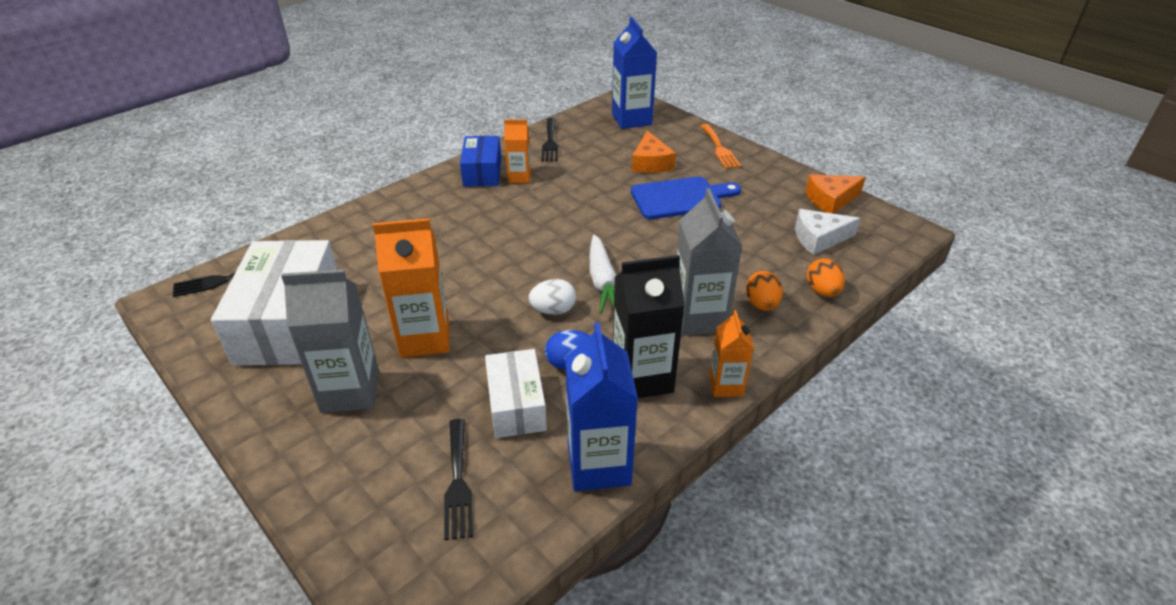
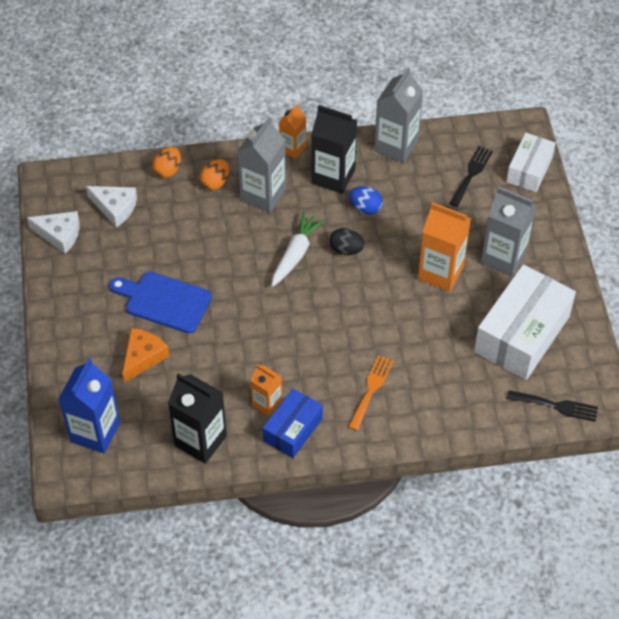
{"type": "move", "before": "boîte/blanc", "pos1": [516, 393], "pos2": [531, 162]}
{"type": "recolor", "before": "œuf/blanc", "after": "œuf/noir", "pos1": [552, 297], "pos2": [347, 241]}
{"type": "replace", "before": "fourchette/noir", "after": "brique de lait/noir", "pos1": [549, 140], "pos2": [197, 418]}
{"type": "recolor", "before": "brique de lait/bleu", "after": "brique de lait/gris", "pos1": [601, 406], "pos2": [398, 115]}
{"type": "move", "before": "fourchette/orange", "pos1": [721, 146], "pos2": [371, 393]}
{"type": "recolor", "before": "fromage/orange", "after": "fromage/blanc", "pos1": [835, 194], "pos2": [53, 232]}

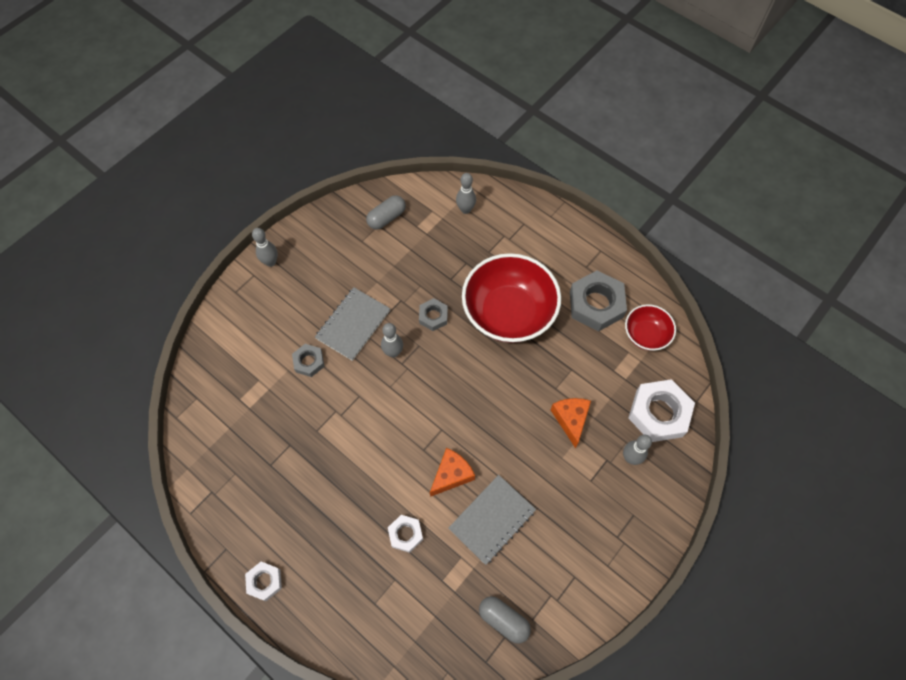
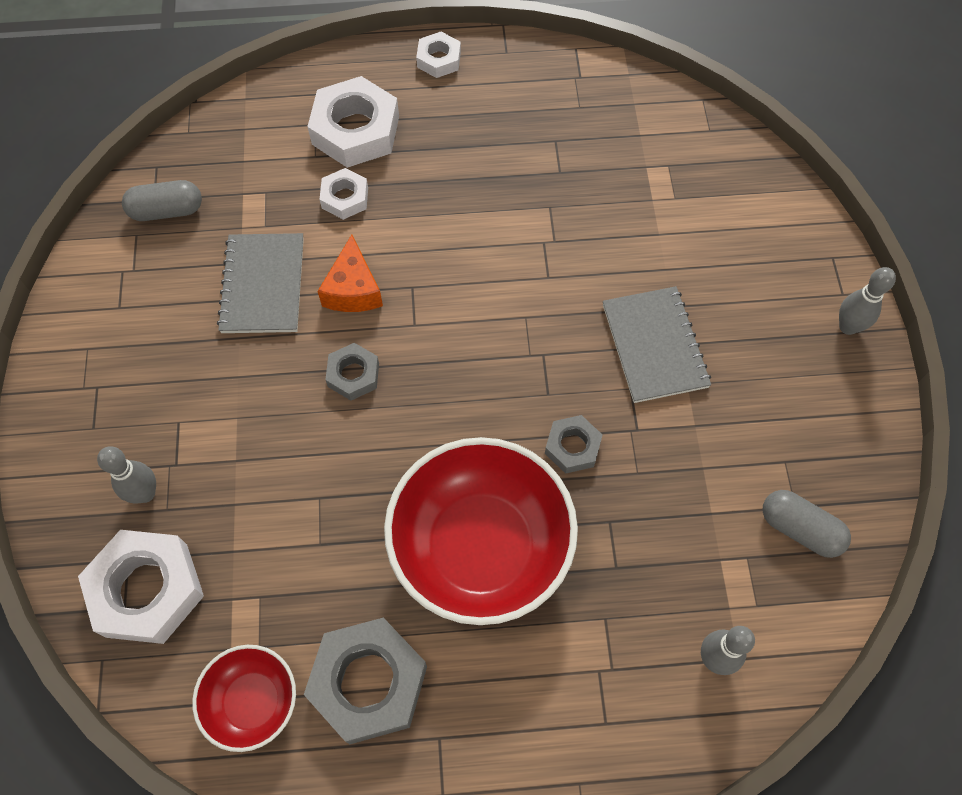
{"type": "move", "before": "écrou/gris", "pos1": [308, 360], "pos2": [352, 372]}
{"type": "rotate", "before": "gélule/gris", "pos1": [386, 212], "pos2": [807, 524], "turn": -60}
{"type": "delete", "before": "quille/gris", "pos1": [392, 340]}
{"type": "delete", "before": "fromage/orange", "pos1": [571, 423]}
{"type": "insert", "after": "écrou/blanc", "pos2": [353, 122]}

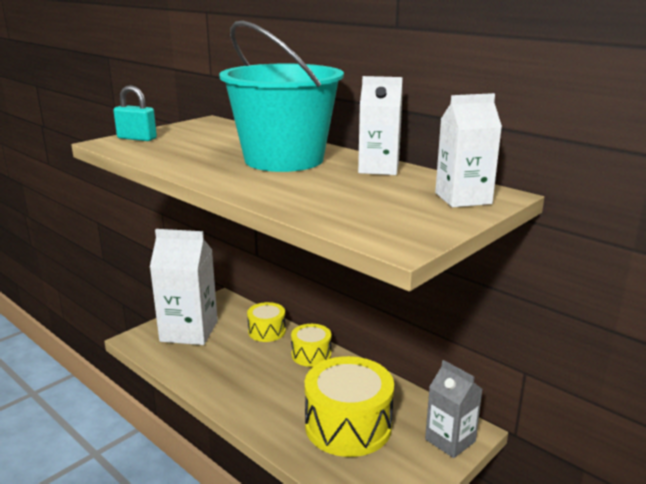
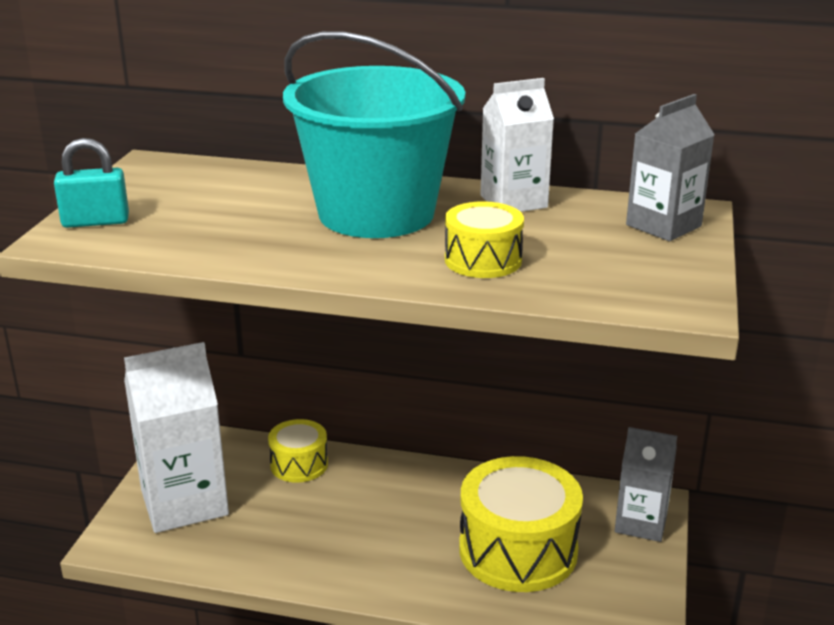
{"type": "move", "before": "tambour/jaune", "pos1": [311, 345], "pos2": [484, 239]}
{"type": "recolor", "before": "brique de lait/blanc", "after": "brique de lait/gris", "pos1": [468, 150], "pos2": [670, 167]}

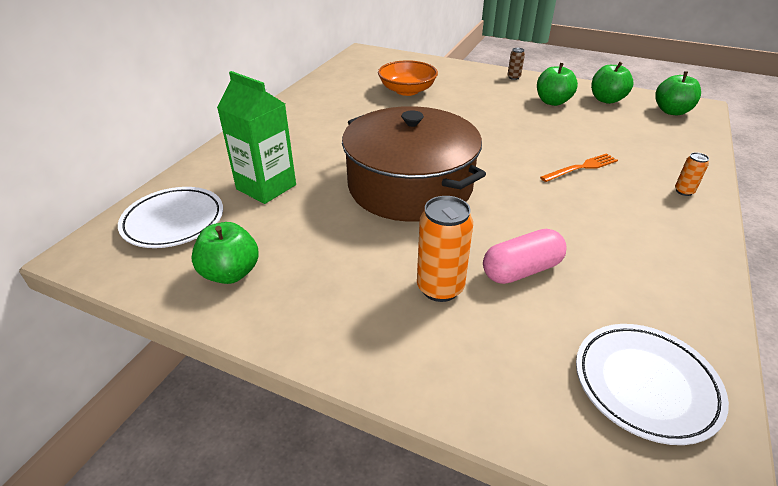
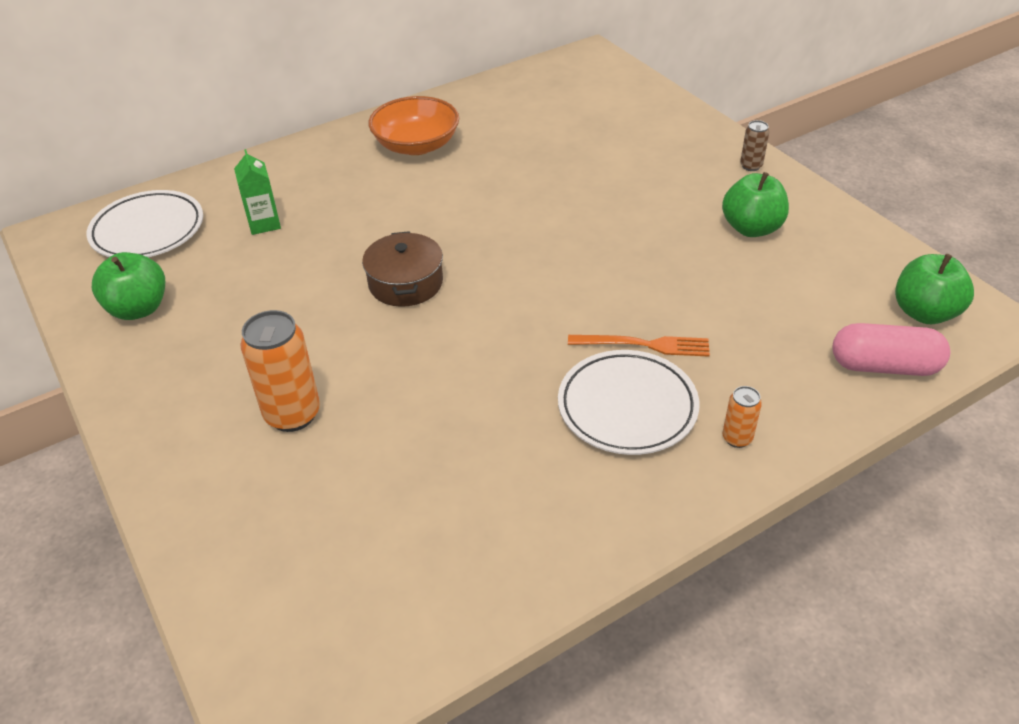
{"type": "resize", "before": "brique de lait/vert", "pos1": [256, 137], "pos2": [257, 192], "scale": 0.55}
{"type": "resize", "before": "marmite/marron", "pos1": [414, 164], "pos2": [402, 269], "scale": 0.45}
{"type": "move", "before": "bol/orange", "pos1": [408, 78], "pos2": [414, 125]}
{"type": "move", "before": "gélule/rose", "pos1": [525, 256], "pos2": [891, 349]}
{"type": "move", "before": "assiette/blanc", "pos1": [652, 384], "pos2": [628, 402]}
{"type": "delete", "before": "pomme/vert", "pos1": [612, 83]}

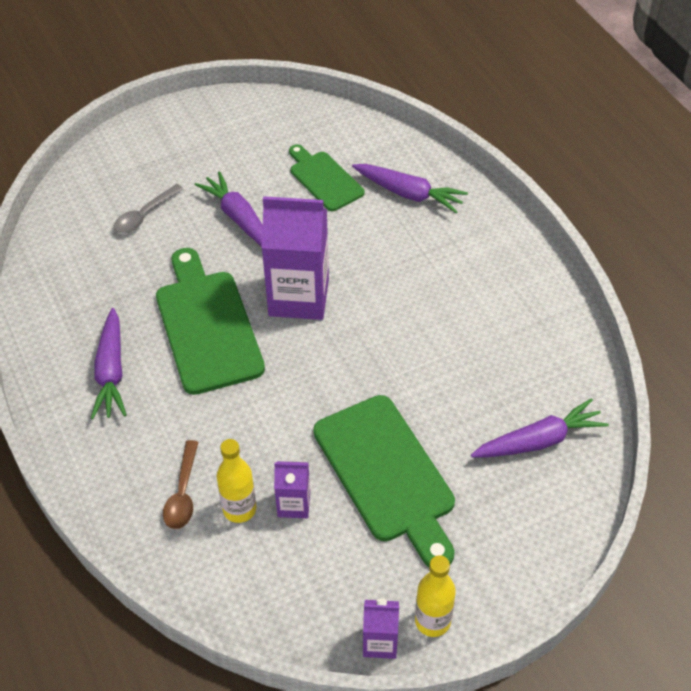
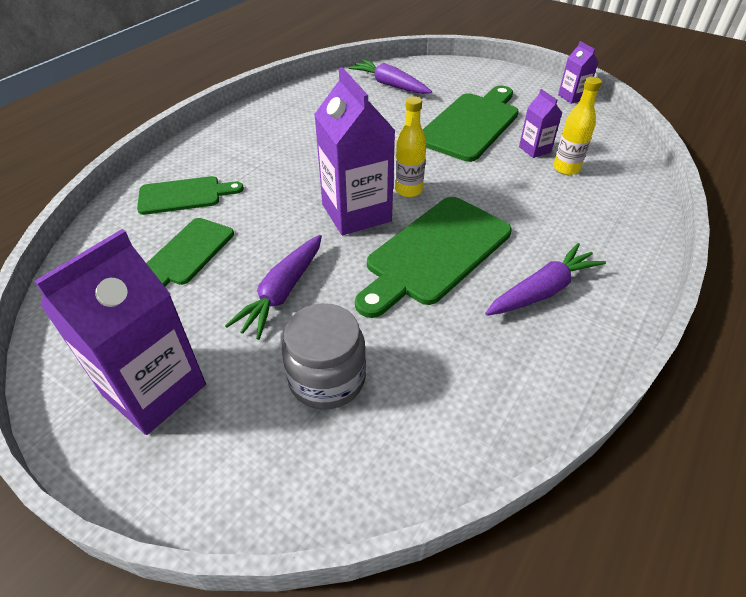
{"type": "replace", "before": "cuillère/gris", "after": "bocal/gris", "pos1": [148, 208], "pos2": [324, 356]}
{"type": "delete", "before": "cuillère/marron", "pos1": [181, 484]}
{"type": "replace", "before": "carotte/violet", "after": "planche à découper/vert", "pos1": [410, 188], "pos2": [190, 195]}
{"type": "move", "before": "bouteille/jaune", "pos1": [435, 596], "pos2": [411, 146]}
{"type": "insert", "after": "brique de lait/violet", "pos2": [120, 332]}

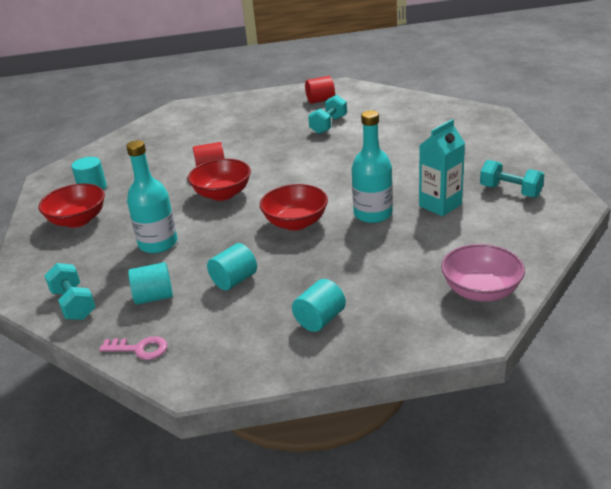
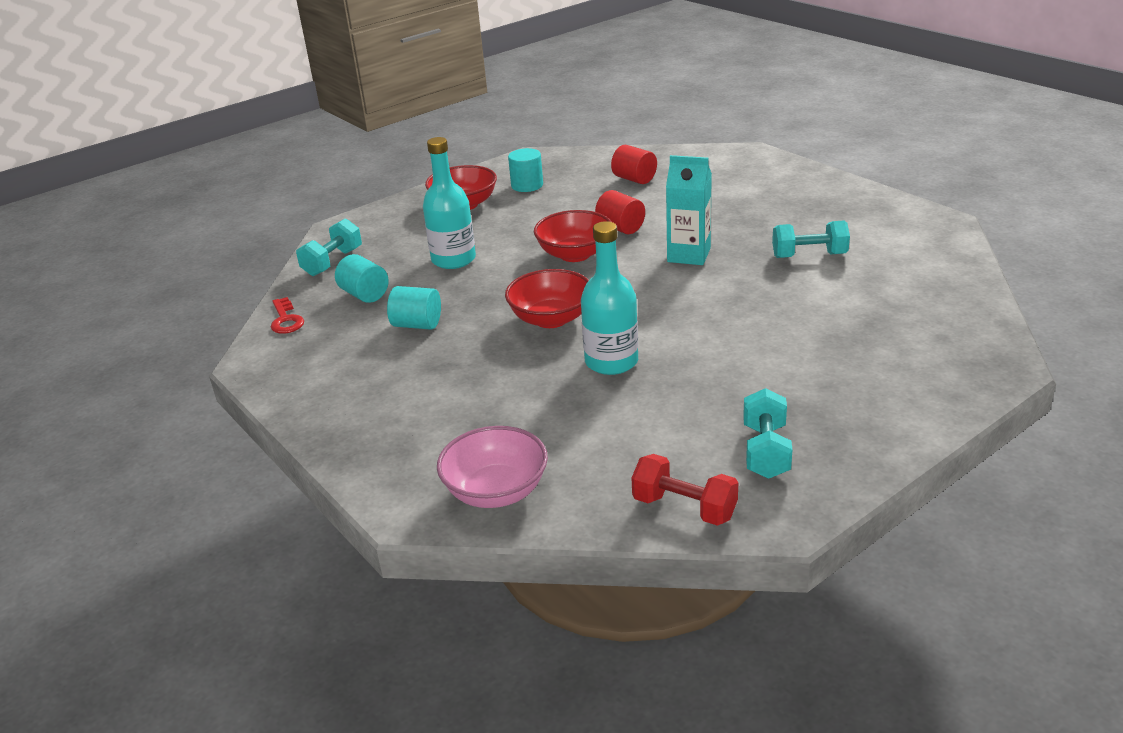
{"type": "recolor", "before": "clé/rose", "after": "clé/rouge", "pos1": [133, 348], "pos2": [287, 315]}
{"type": "delete", "before": "cylindre/turquoise", "pos1": [319, 305]}
{"type": "move", "before": "cylindre/rouge", "pos1": [320, 90], "pos2": [634, 164]}
{"type": "move", "before": "brique de lait/turquoise", "pos1": [442, 167], "pos2": [689, 210]}
{"type": "insert", "after": "haltère/rouge", "pos2": [685, 490]}

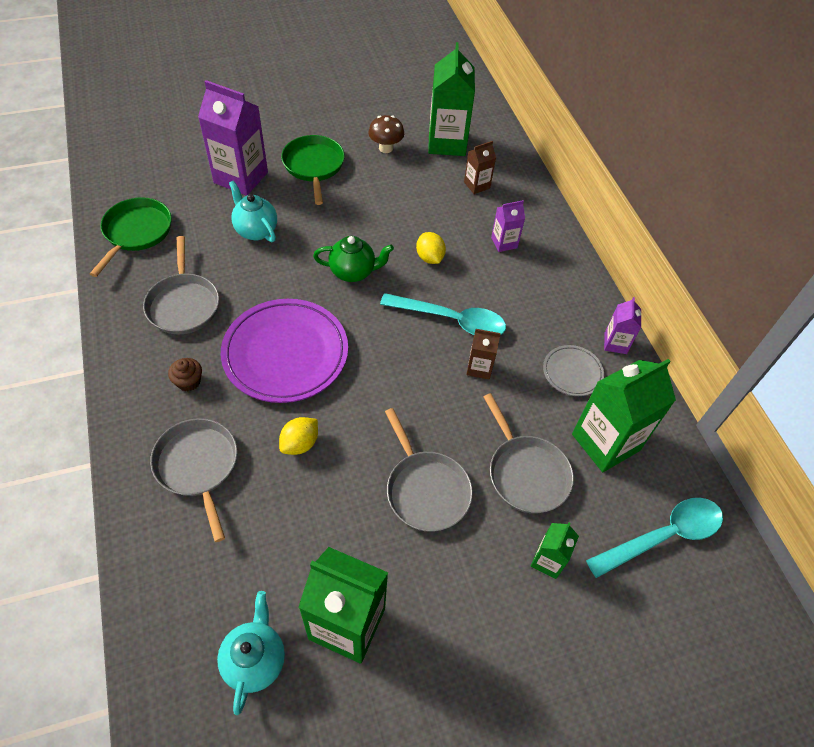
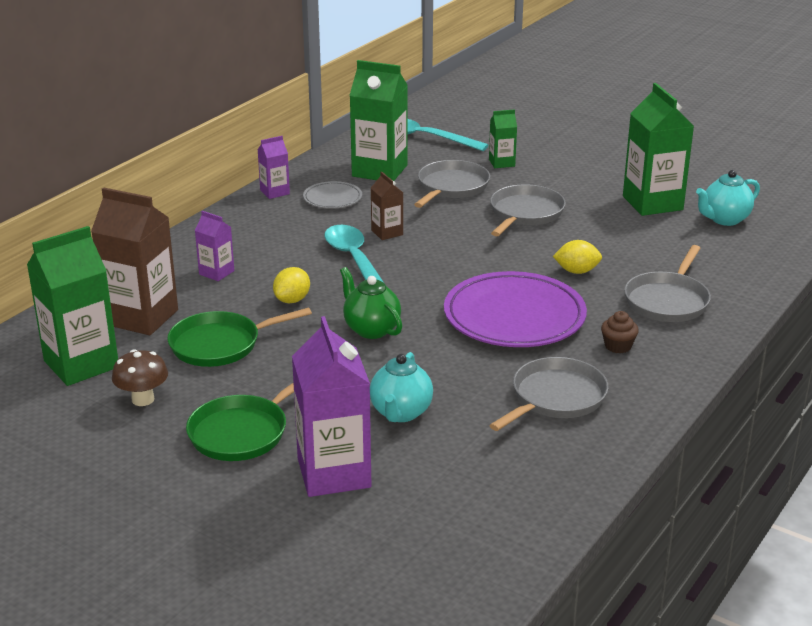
{"type": "move", "before": "poêle/vert", "pos1": [131, 237], "pos2": [239, 337]}
{"type": "resize", "before": "brique de lait/marron", "pos1": [480, 167], "pos2": [134, 261], "scale": 1.99}

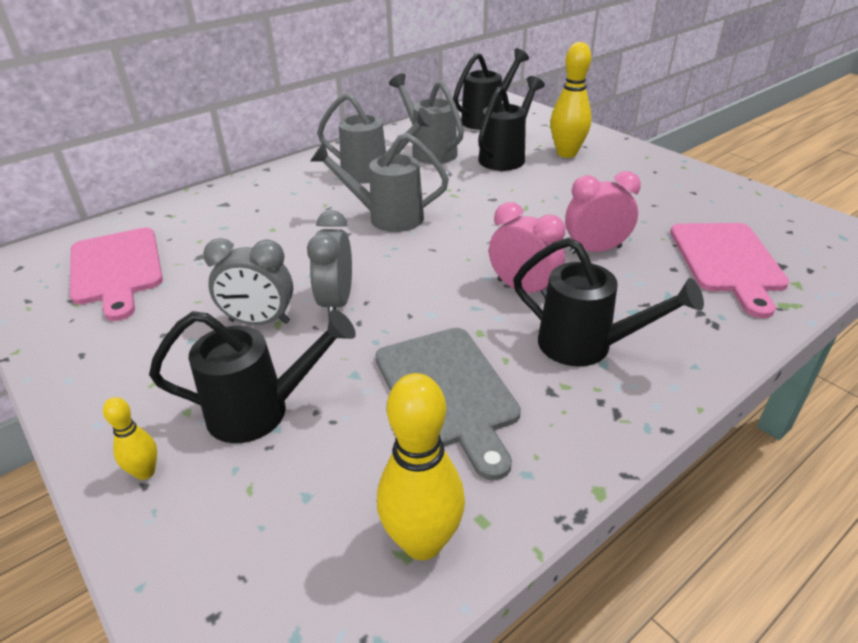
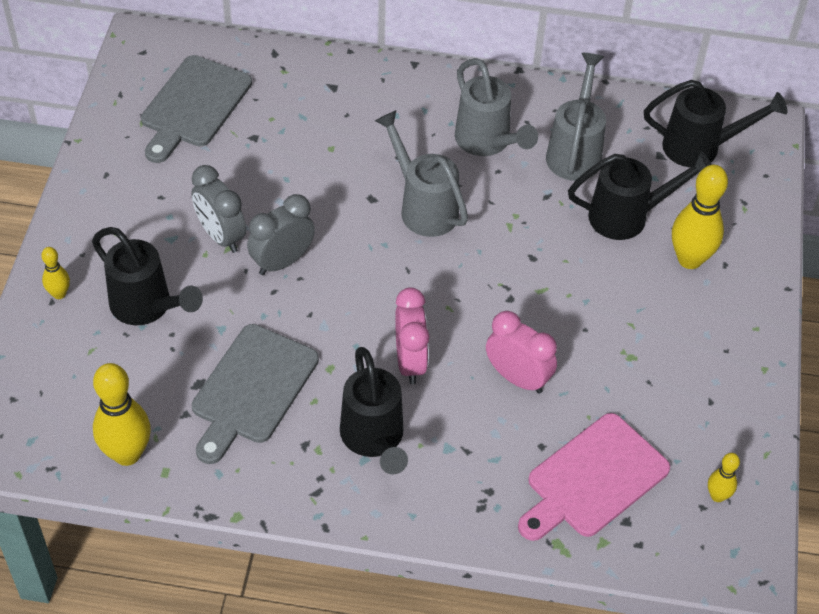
{"type": "recolor", "before": "planche à découper/rose", "after": "planche à découper/gris", "pos1": [116, 274], "pos2": [196, 109]}
{"type": "insert", "after": "quille/jaune", "pos2": [724, 477]}

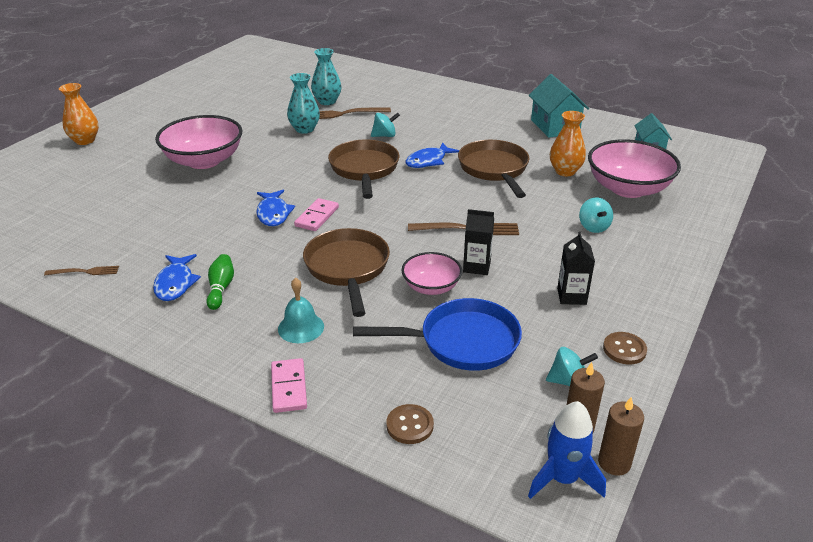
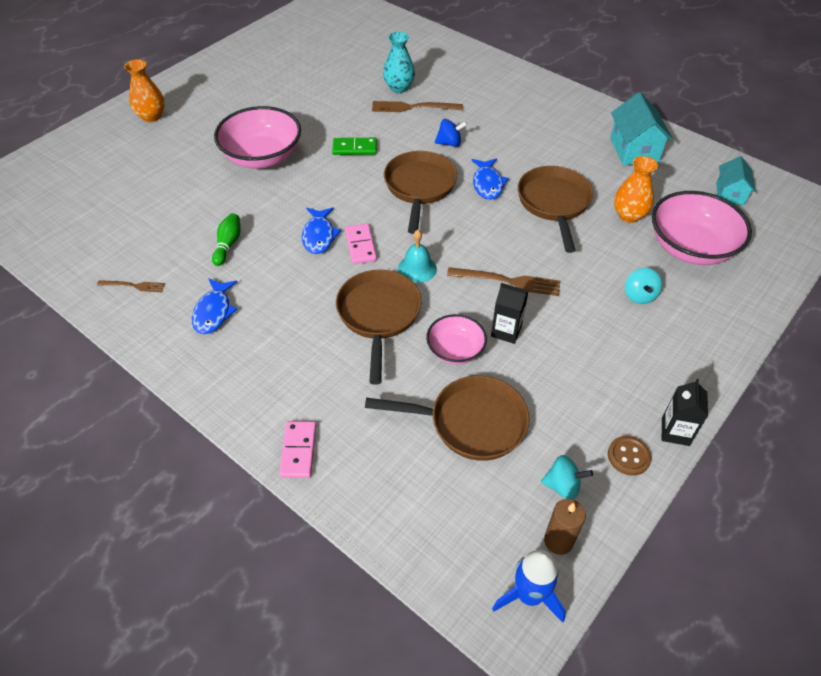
{"type": "move", "before": "quille/vert", "pos1": [220, 282], "pos2": [226, 239]}
{"type": "move", "before": "cloche/turquoise", "pos1": [301, 310], "pos2": [417, 256]}
{"type": "delete", "before": "vase/turquoise", "pos1": [303, 103]}
{"type": "rotate", "before": "domino/rose", "pos1": [316, 214], "pos2": [361, 244], "turn": -45}
{"type": "recolor", "before": "poêle/bleu", "after": "poêle/marron", "pos1": [437, 334], "pos2": [447, 418]}
{"type": "recolor", "before": "toupie/turquoise", "after": "toupie/bleu", "pos1": [385, 125], "pos2": [451, 133]}
{"type": "delete", "before": "bouton/marron", "pos1": [410, 424]}
{"type": "rotate", "before": "poisson/bleu", "pos1": [432, 155], "pos2": [490, 179], "turn": -60}
{"type": "move", "before": "brique de lait/noir", "pos1": [576, 268], "pos2": [685, 412]}
{"type": "delete", "before": "bougie/marron", "pos1": [621, 436]}
{"type": "insert", "after": "domino/vert", "pos2": [354, 146]}

